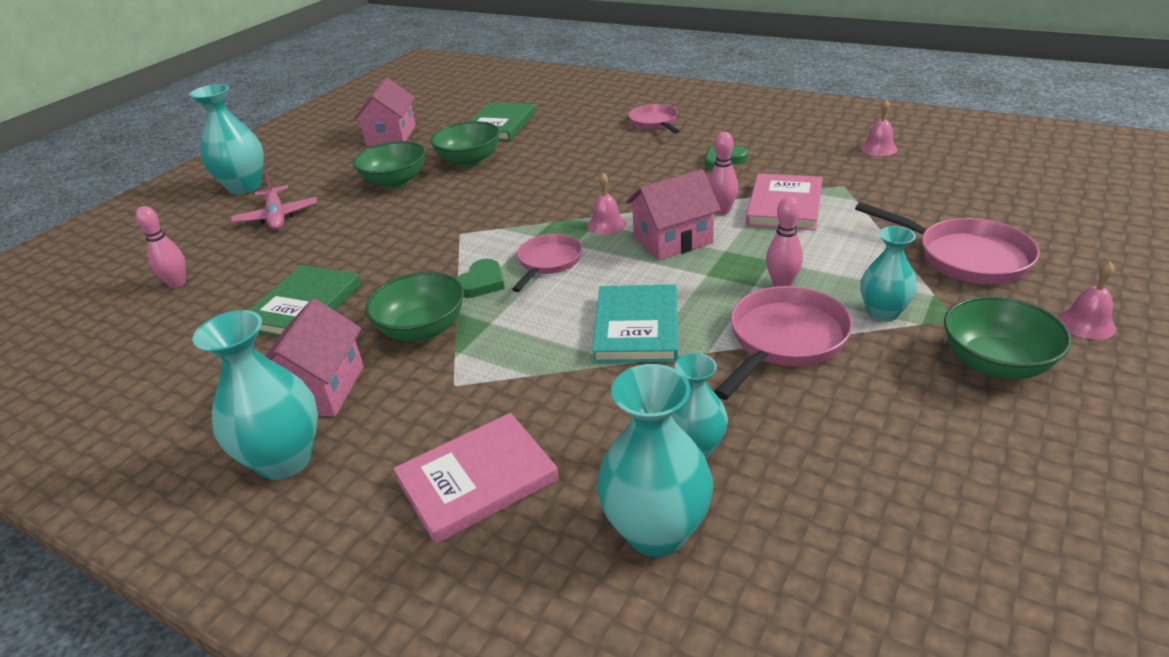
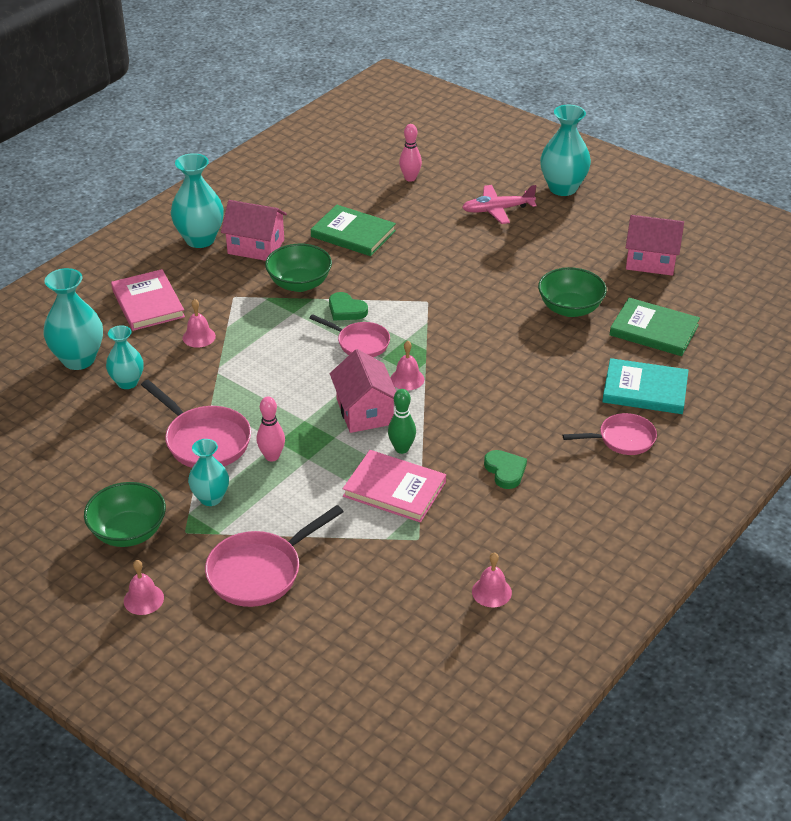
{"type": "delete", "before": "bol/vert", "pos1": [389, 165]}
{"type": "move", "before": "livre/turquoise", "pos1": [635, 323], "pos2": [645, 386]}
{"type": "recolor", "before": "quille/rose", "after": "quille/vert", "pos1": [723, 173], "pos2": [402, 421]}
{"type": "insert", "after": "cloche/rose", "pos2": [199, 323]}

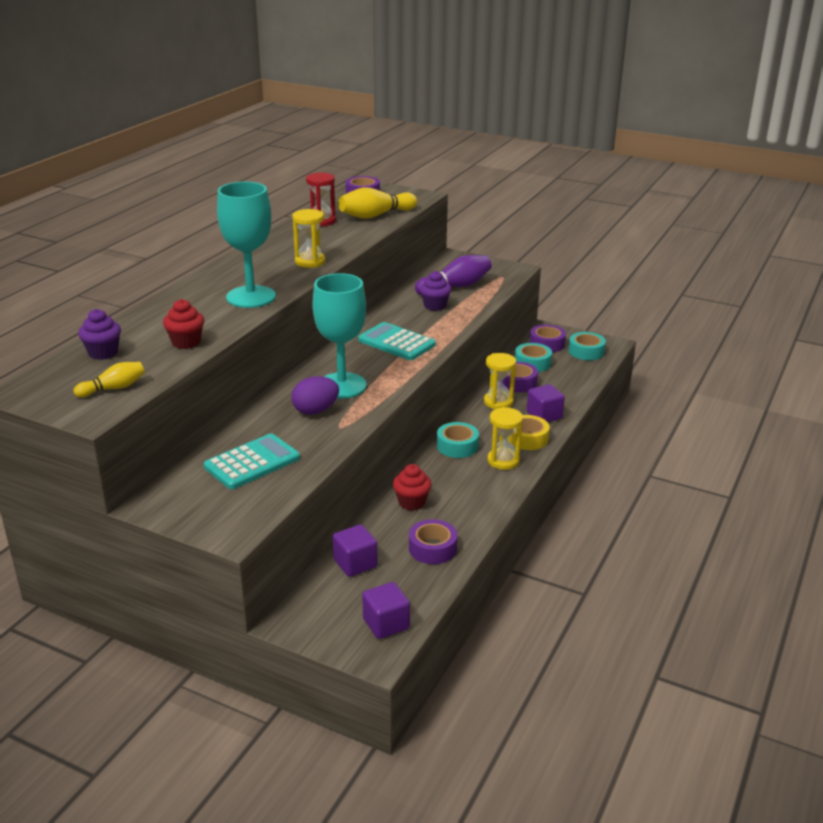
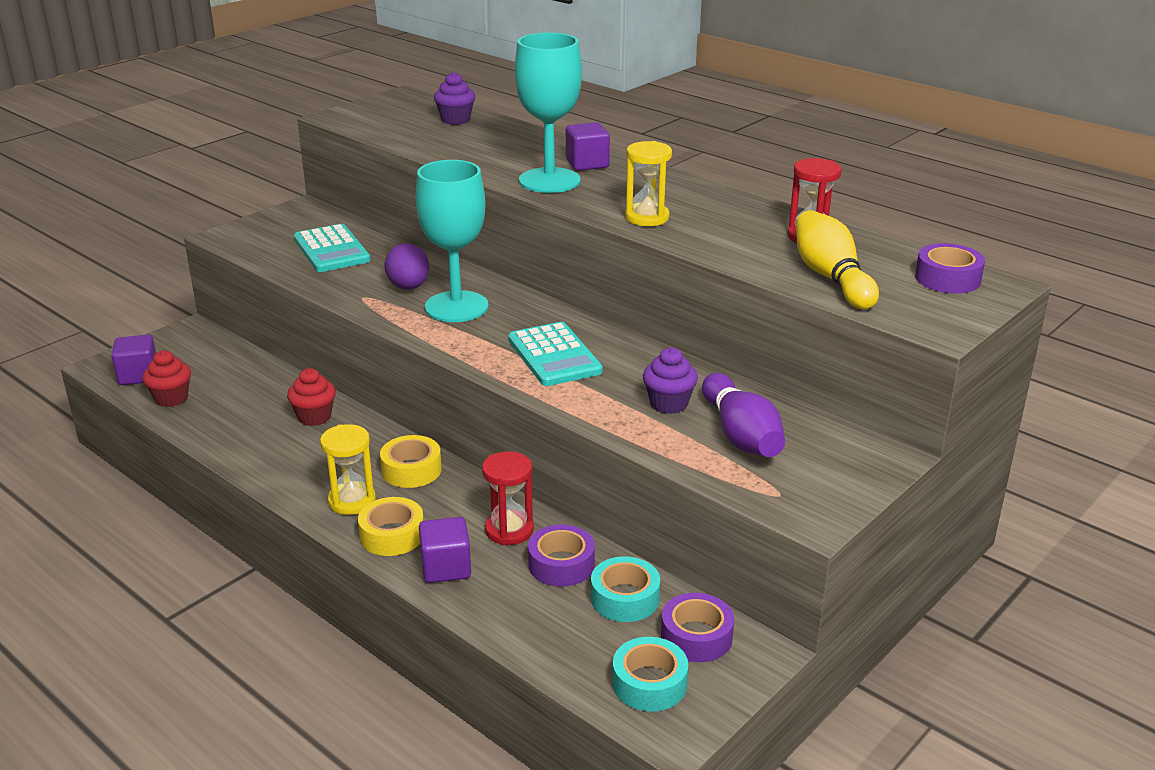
{"type": "delete", "before": "quille/jaune", "pos1": [109, 380]}
{"type": "move", "before": "muffin/rouge", "pos1": [183, 324], "pos2": [166, 378]}
{"type": "move", "before": "cube/violet", "pos1": [355, 550], "pos2": [588, 146]}
{"type": "rotate", "before": "calculatrice/turquoise", "pos1": [397, 341], "pos2": [555, 354], "turn": 105}
{"type": "delete", "before": "ruban adhésif/violet", "pos1": [433, 541]}
{"type": "recolor", "before": "ruban adhésif/turquoise", "after": "ruban adhésif/jaune", "pos1": [458, 440], "pos2": [411, 461]}
{"type": "recolor", "before": "sablier/jaune", "after": "sablier/rouge", "pos1": [500, 381], "pos2": [508, 498]}

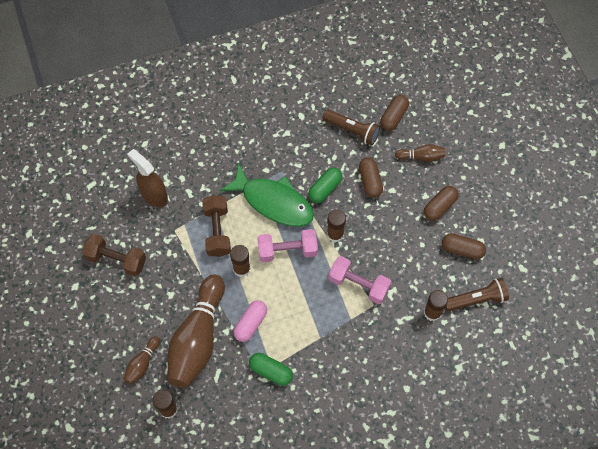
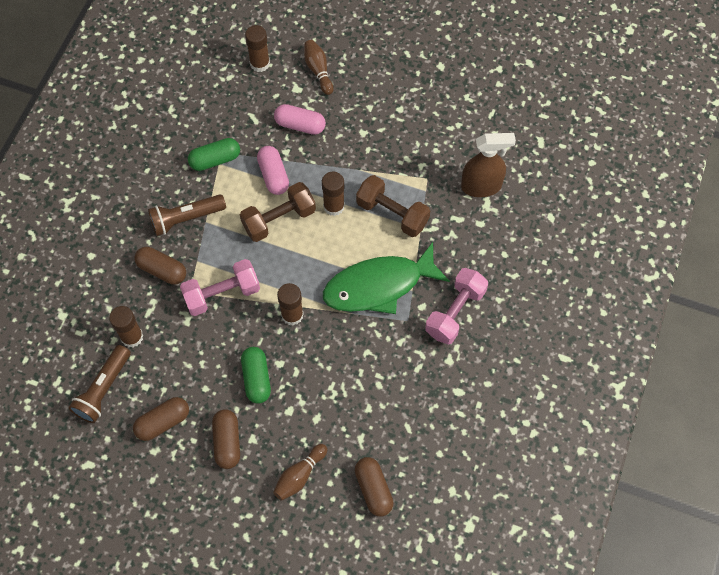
{"type": "move", "before": "haltère/marron", "pos1": [114, 255], "pos2": [278, 212]}
{"type": "replace", "before": "quille/marron", "after": "gélule/rose", "pos1": [196, 331], "pos2": [300, 119]}
{"type": "move", "before": "haltère/rose", "pos1": [287, 245], "pos2": [456, 306]}
{"type": "move", "before": "gélule/vert", "pos1": [325, 185], "pos2": [256, 375]}
{"type": "move", "before": "lampe de poche/marron", "pos1": [351, 127], "pos2": [187, 215]}
{"type": "move", "before": "gélule/marron", "pos1": [371, 178], "pos2": [160, 265]}

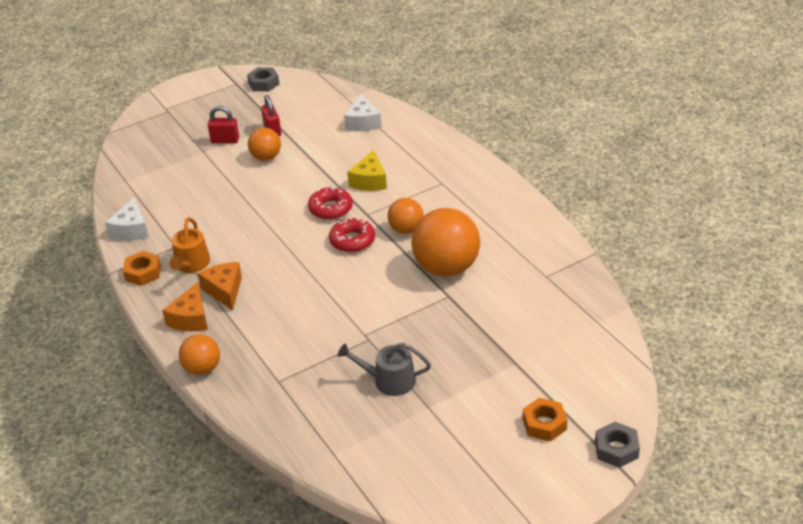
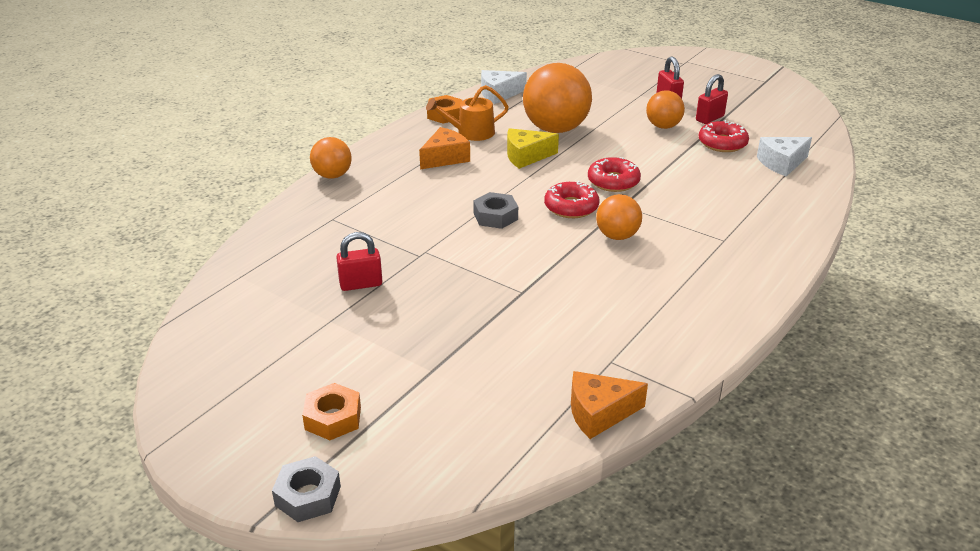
{"type": "move", "before": "fromage/orange", "pos1": [185, 307], "pos2": [609, 405]}
{"type": "move", "before": "écrou/gris", "pos1": [263, 79], "pos2": [495, 210]}
{"type": "replace", "before": "arrosoir/gris", "after": "cadenas/rouge", "pos1": [384, 369], "pos2": [359, 261]}
{"type": "move", "before": "fromage/jaune", "pos1": [367, 170], "pos2": [533, 148]}
{"type": "move", "before": "balle/orange", "pos1": [446, 242], "pos2": [557, 98]}
{"type": "insert", "after": "beignet/rouge", "pos2": [724, 136]}

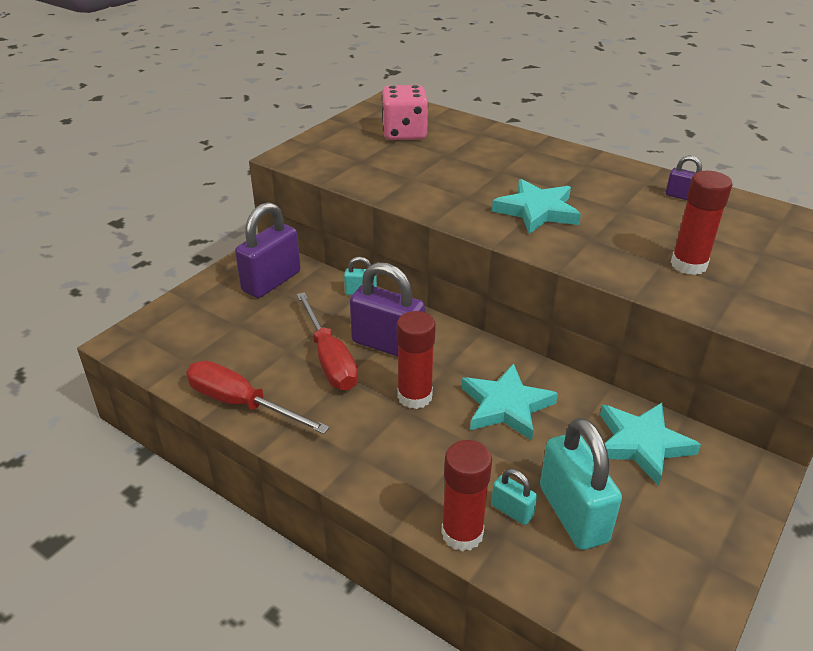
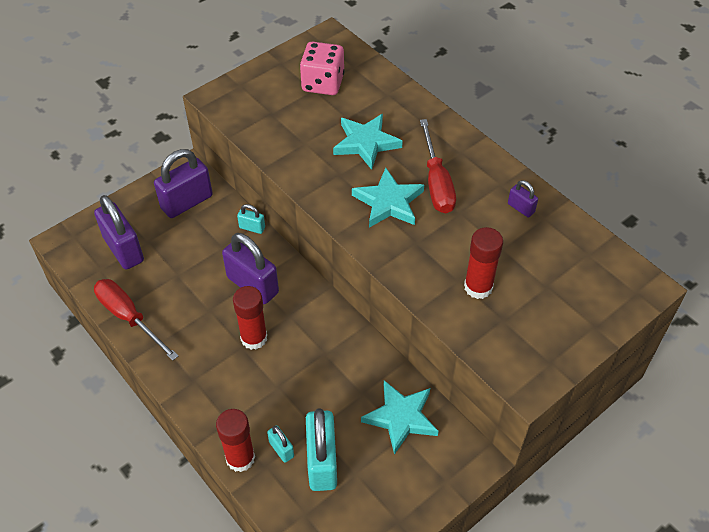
{"type": "move", "before": "tournevis/rouge", "pos1": [327, 341], "pos2": [438, 166]}
{"type": "move", "before": "étoile/turquoise", "pos1": [509, 402], "pos2": [368, 142]}
{"type": "insert", "after": "cadenas/violet", "pos2": [119, 232]}

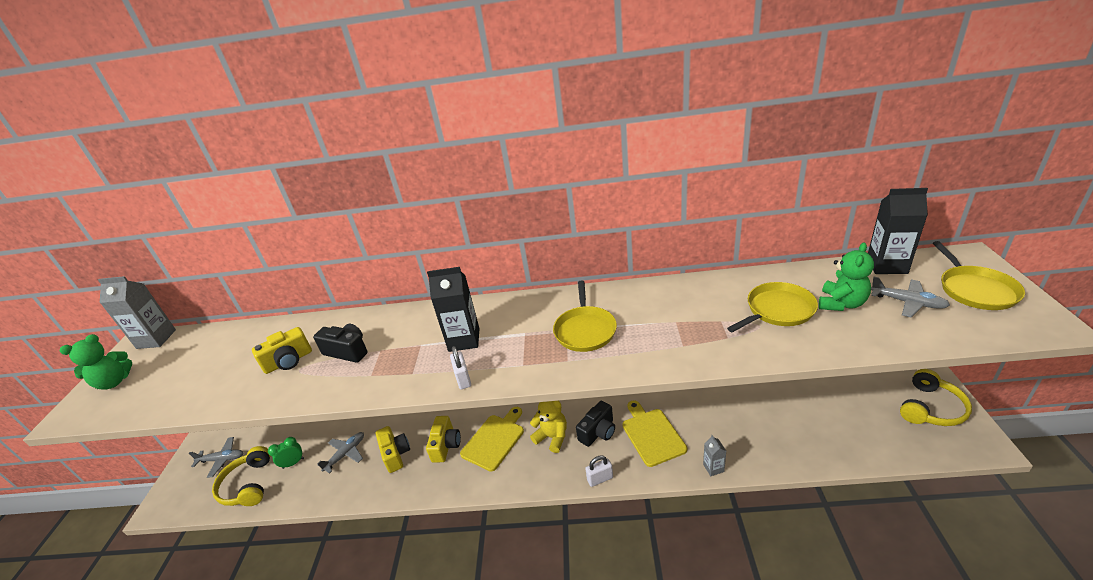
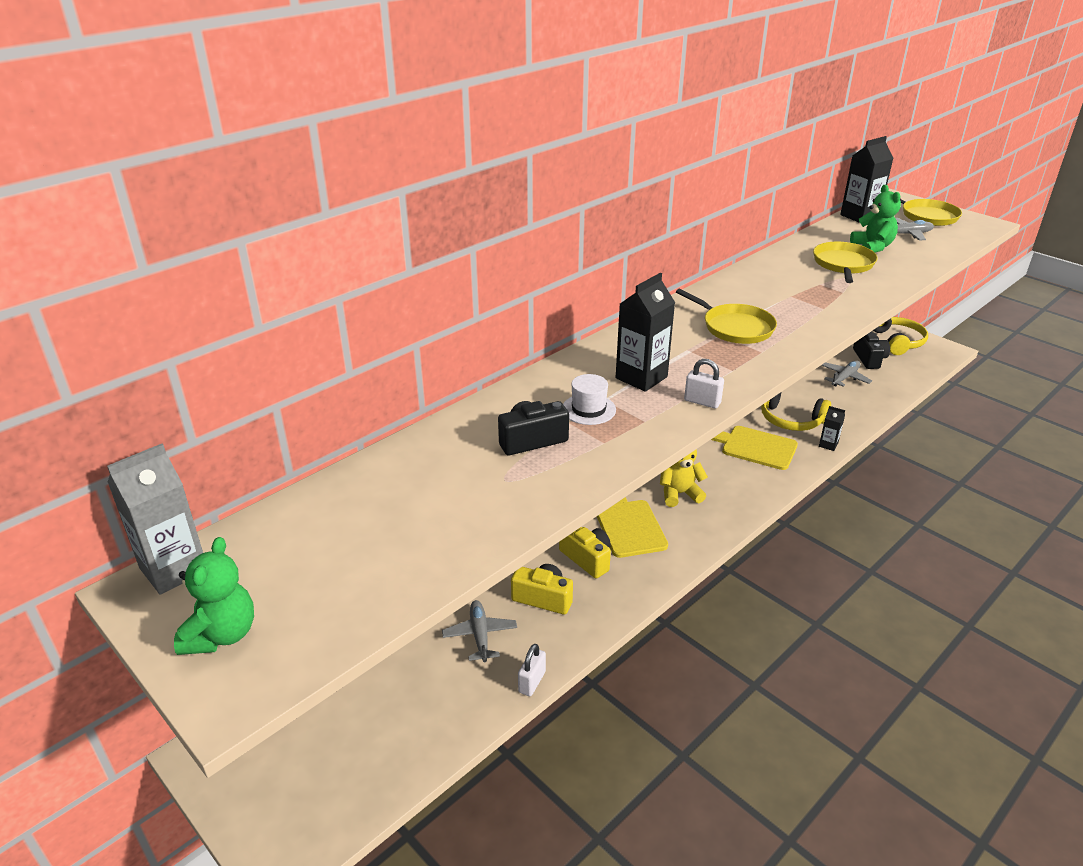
{"type": "move", "before": "avion/gris", "pos1": [216, 457], "pos2": [846, 373]}
{"type": "move", "before": "casque audio/jaune", "pos1": [241, 476], "pos2": [796, 412]}
{"type": "delete", "before": "appareil photo/jaune", "pos1": [282, 350]}
{"type": "delete", "before": "réveil/vert", "pos1": [286, 453]}
{"type": "move", "before": "appareil photo/noir", "pos1": [595, 424], "pos2": [871, 350]}
{"type": "move", "before": "cadenas/blanc", "pos1": [599, 471], "pos2": [532, 670]}
{"type": "recolor", "before": "brique de lait/gris", "after": "brique de lait/noir", "pos1": [714, 455], "pos2": [832, 428]}
{"type": "insert", "after": "chapeau/blanc", "pos2": [589, 399]}

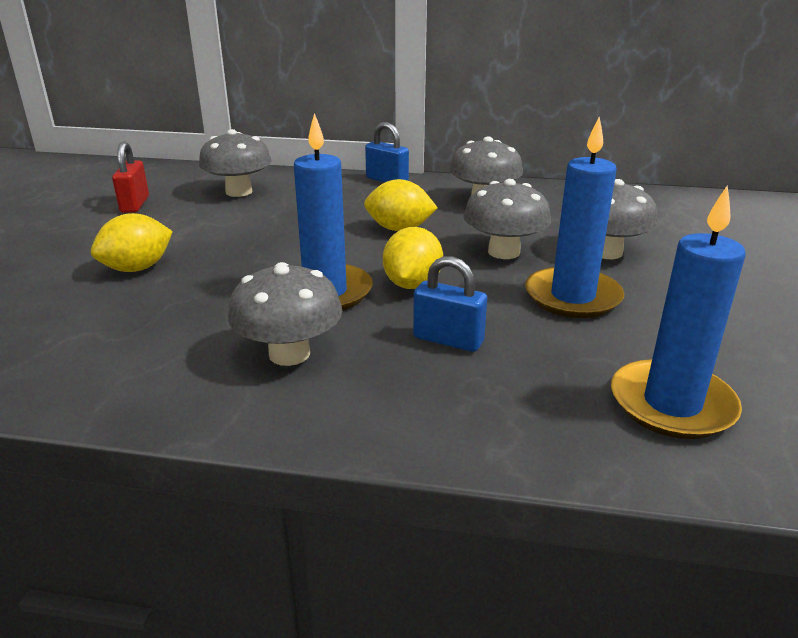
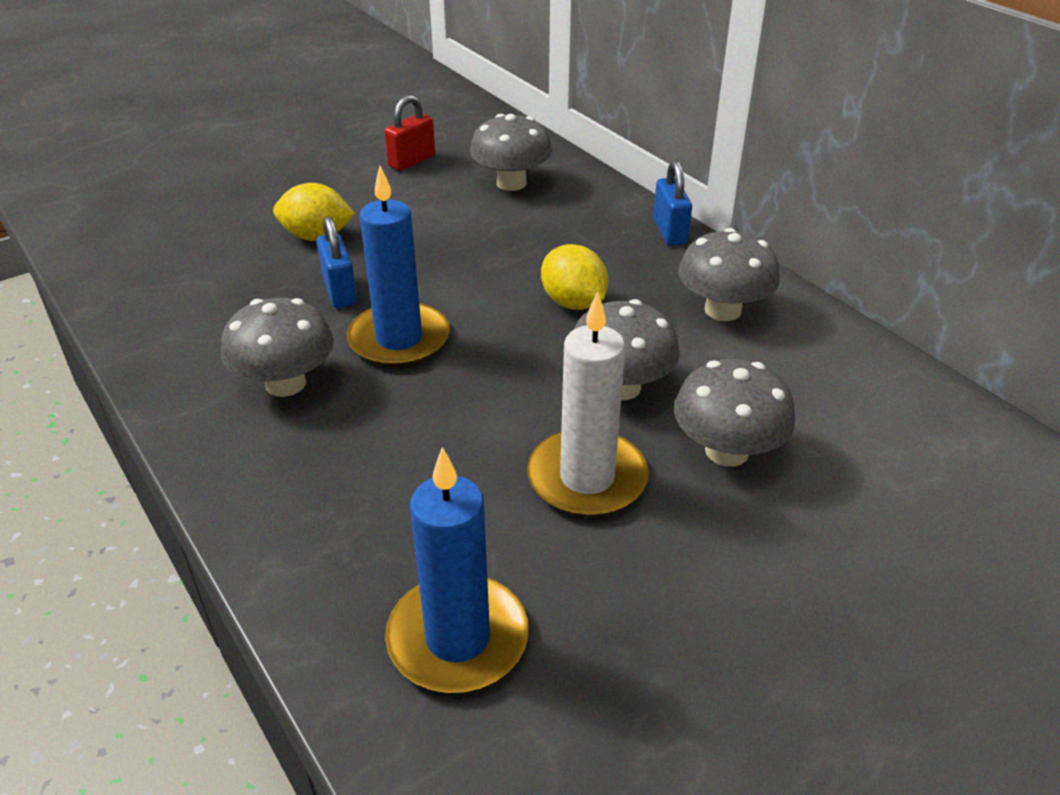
{"type": "delete", "before": "citron/jaune", "pos1": [413, 258]}
{"type": "move", "before": "cadenas/bleu", "pos1": [450, 304], "pos2": [337, 262]}
{"type": "recolor", "before": "bougie/bleu", "after": "bougie/blanc", "pos1": [574, 217], "pos2": [588, 404]}

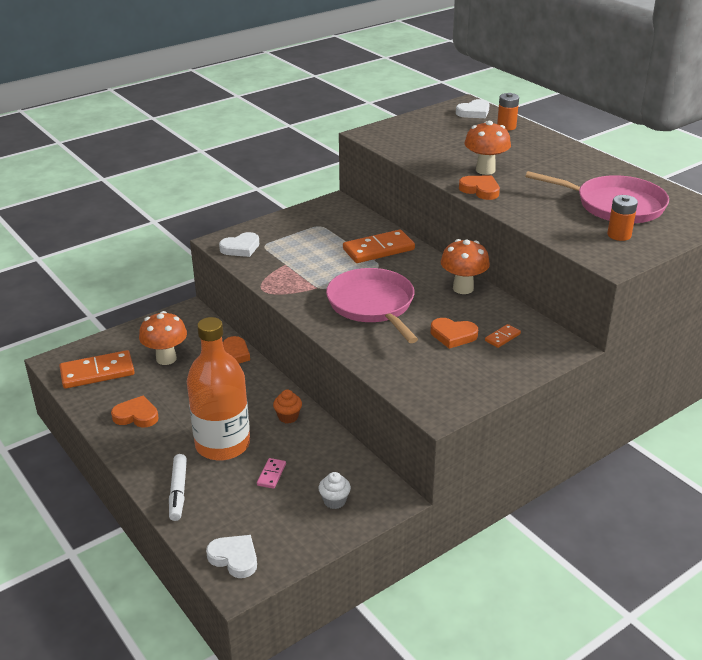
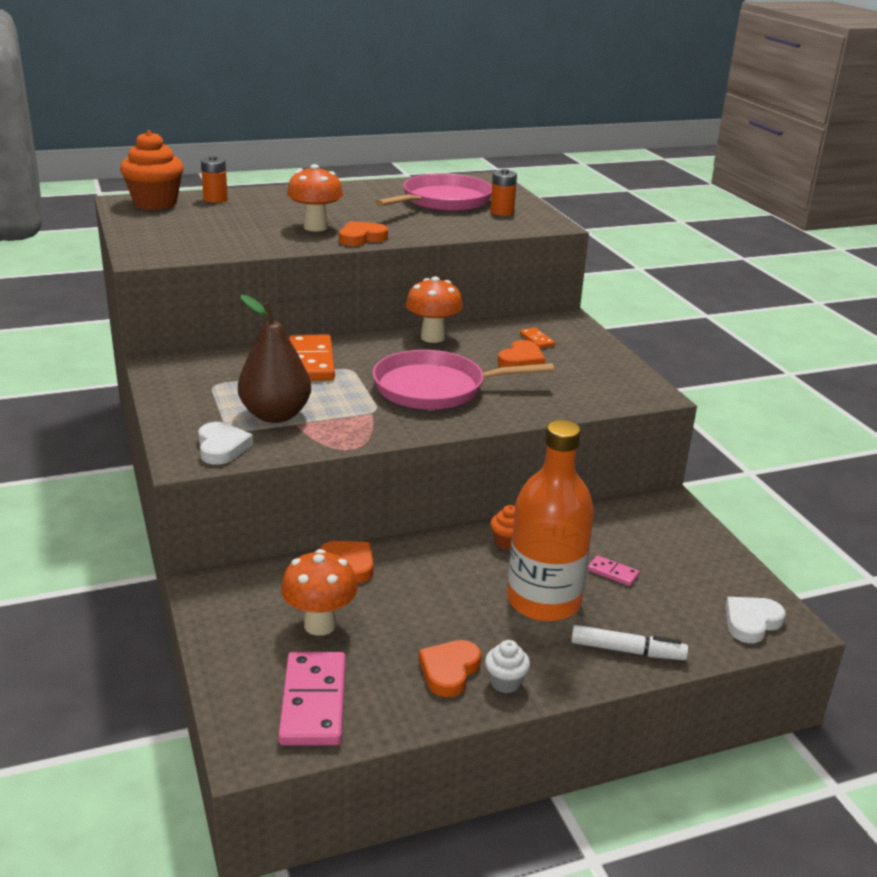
{"type": "recolor", "before": "domino/orange", "after": "domino/rose", "pos1": [97, 369], "pos2": [312, 699]}
{"type": "move", "before": "muffin/blanc", "pos1": [334, 490], "pos2": [507, 666]}
{"type": "replace", "before": "cœur/blanc", "after": "muffin/orange", "pos1": [473, 108], "pos2": [152, 170]}
{"type": "insert", "after": "poire/marron", "pos2": [274, 359]}

